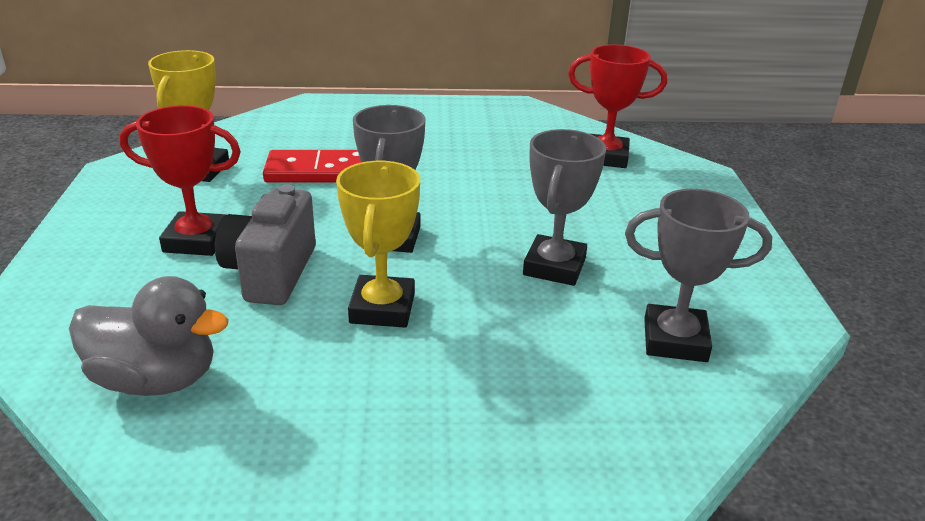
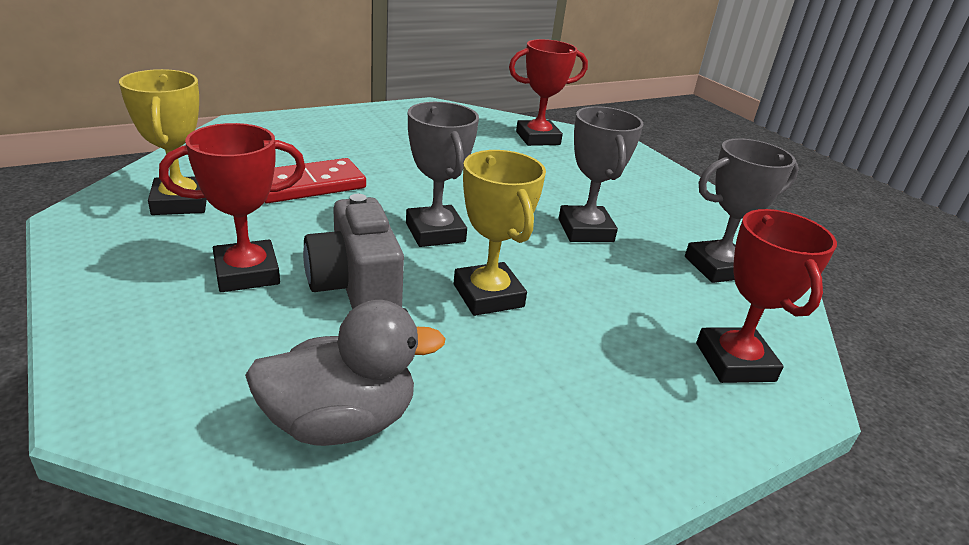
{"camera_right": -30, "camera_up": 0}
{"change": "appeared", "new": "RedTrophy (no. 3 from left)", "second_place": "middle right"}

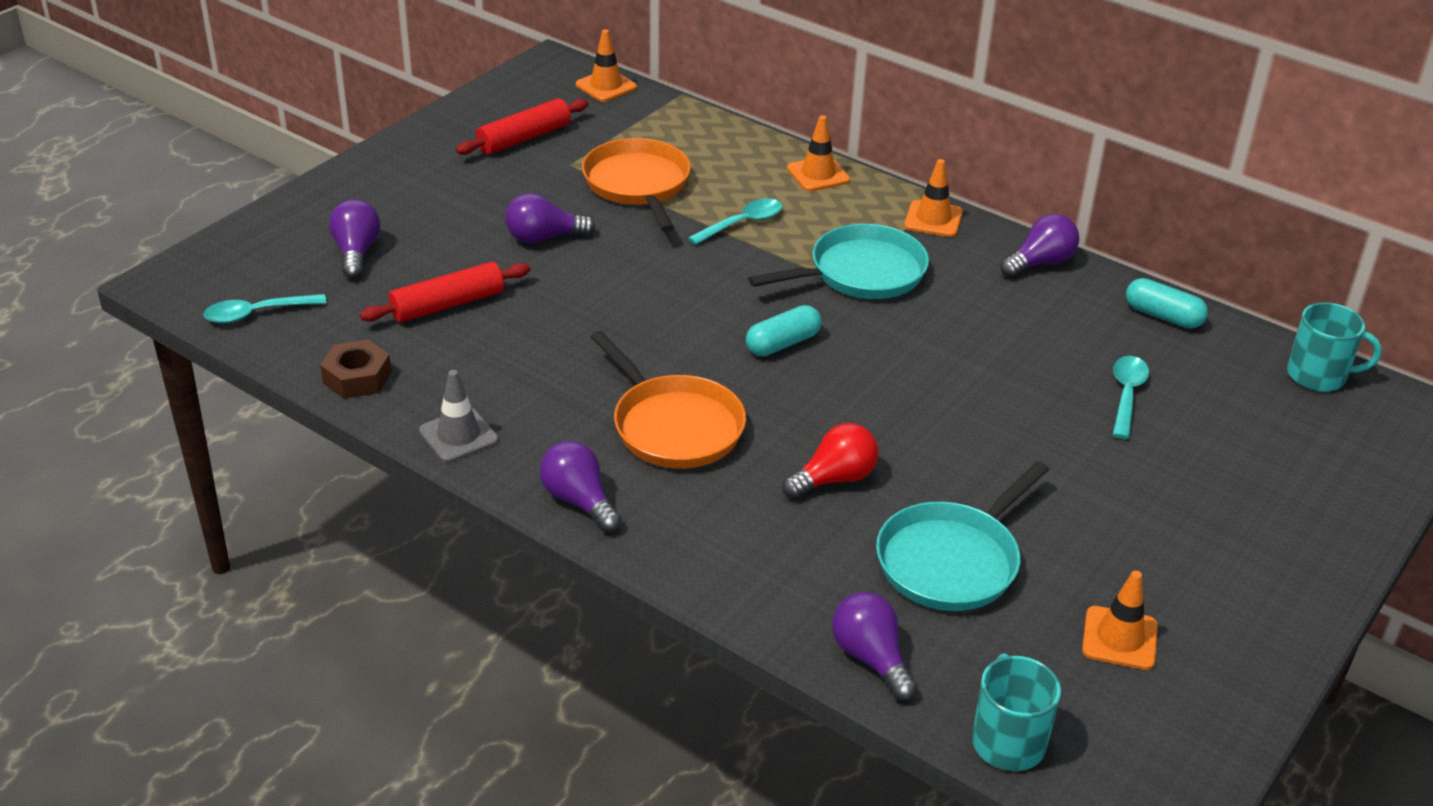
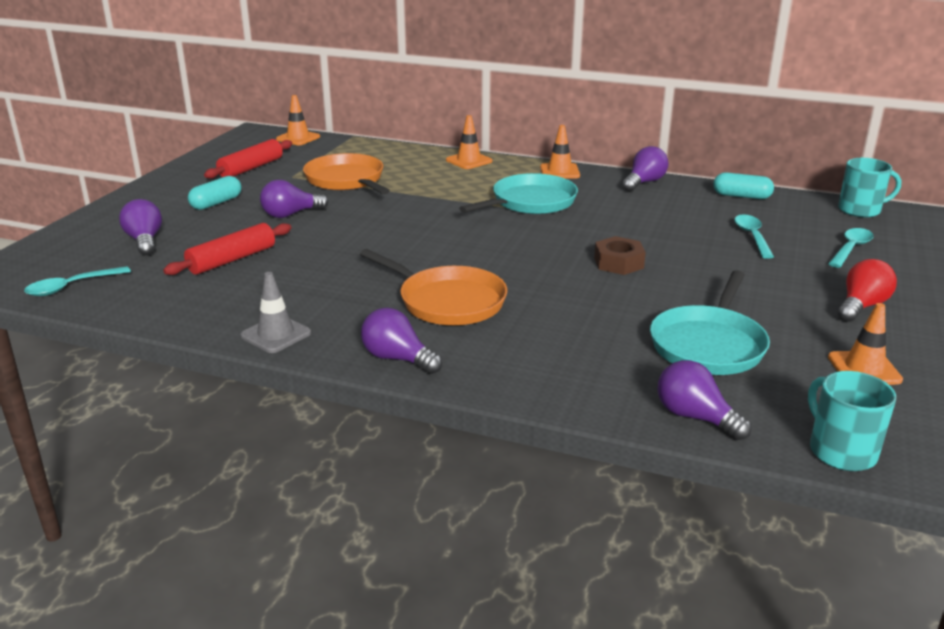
{"camera_right": -15, "camera_up": -10}
{"change": "relocated", "old": "TurquoiseCapsule (no. 1 from left)", "first_place": "centre", "second_place": "top left"}
{"change": "relocated", "old": "BrownNut", "first_place": "middle left", "second_place": "centre"}
{"change": "relocated", "old": "TurquoiseSpoon (no. 2 from left in the first image)", "new": "TurquoiseSpoon (no. 3 from left)", "first_place": "top centre", "second_place": "middle right"}
{"change": "relocated", "old": "RedLightBulb", "first_place": "centre", "second_place": "middle right"}

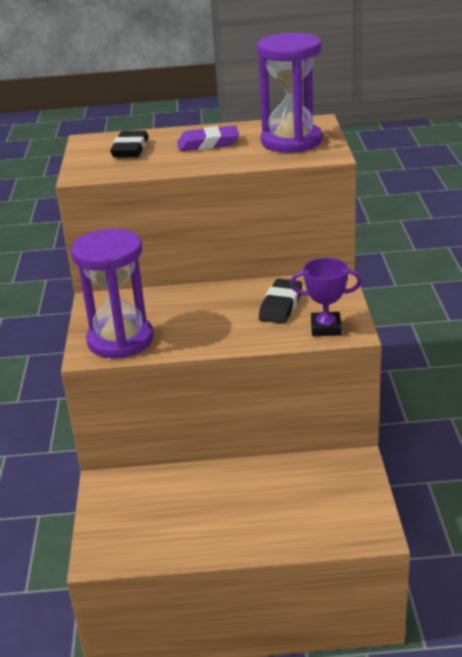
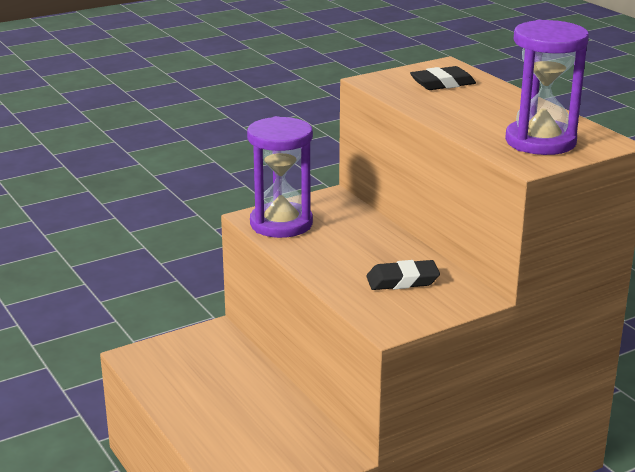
{"camera_right": 60, "camera_up": -5}
{"change": "missing", "old": "PurpleEraser", "first_place": "top centre"}
{"change": "missing", "old": "PurpleTrophy", "first_place": "middle right"}

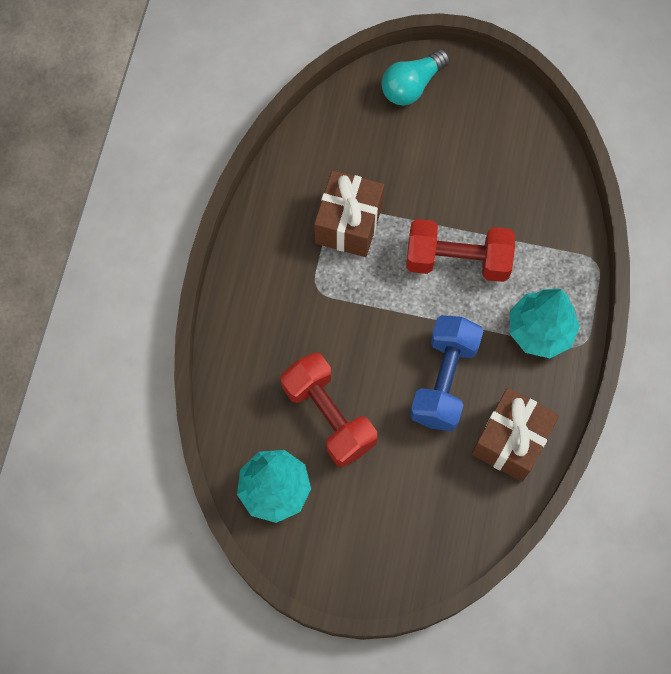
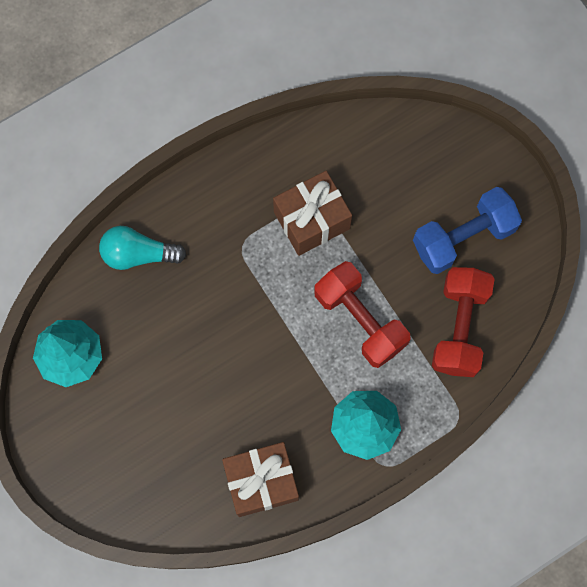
{"camera_right": 45, "camera_up": 5}
{"change": "relocated", "old": "TurquoiseLightBulb", "first_place": "top centre", "second_place": "middle left"}
{"change": "relocated", "old": "BlueDumbbell", "first_place": "centre", "second_place": "middle right"}
{"change": "relocated", "old": "RedDumbbell (no. 1 from left in the first image)", "new": "RedDumbbell (no. 2 from left)", "first_place": "centre", "second_place": "middle right"}

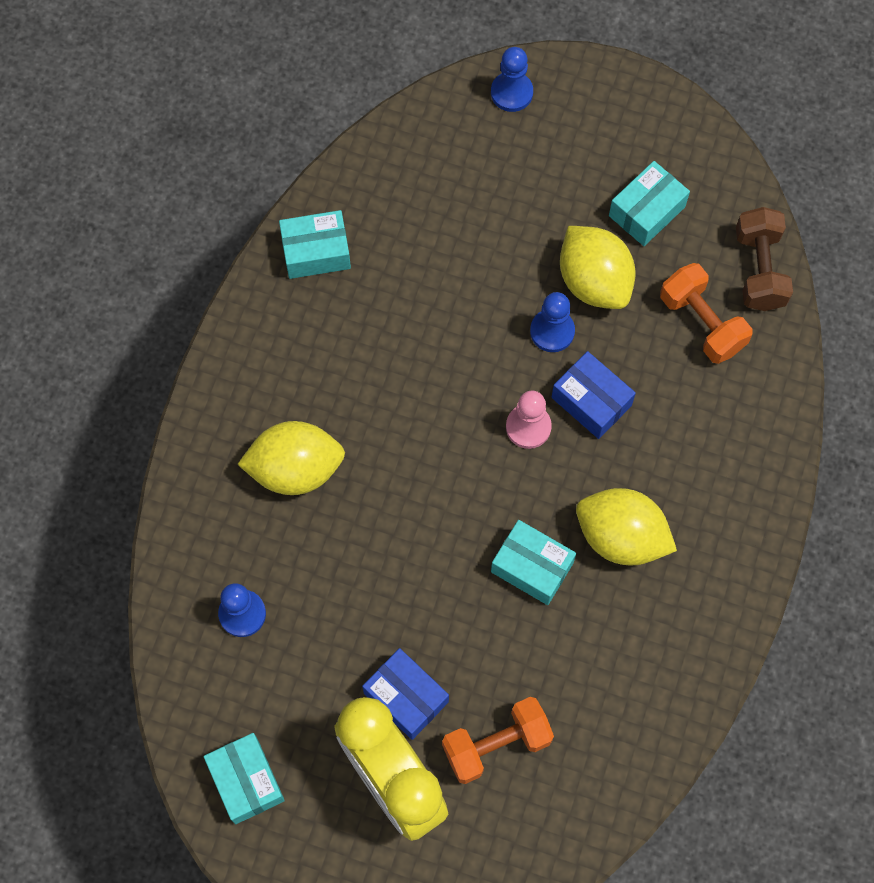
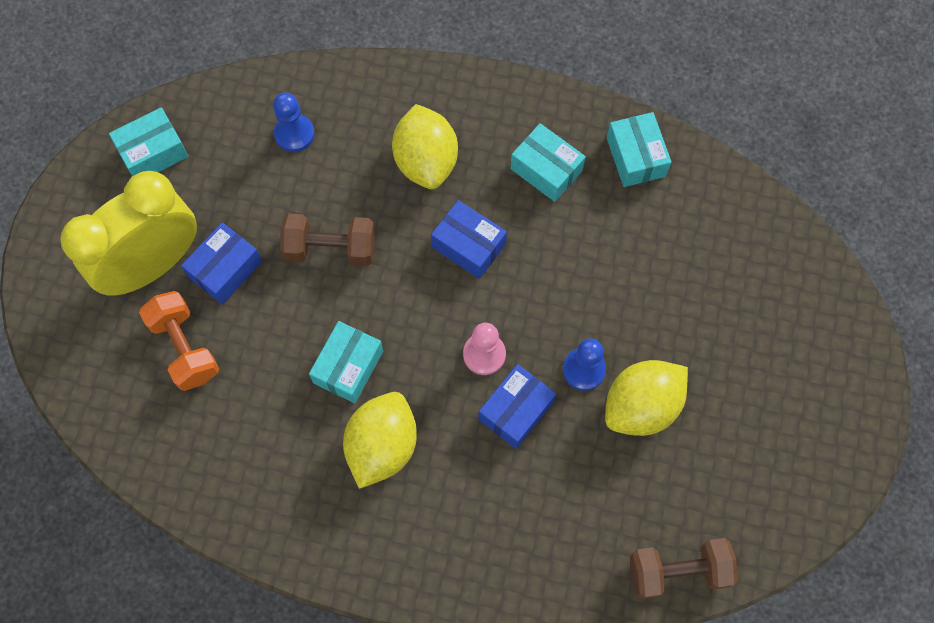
{"camera_right": 85, "camera_up": 0}
{"change": "appeared", "new": "BrownDumbbell (no. 1 from left)", "second_place": "centre"}
{"change": "appeared", "new": "BlueBox (no. 2 from left)", "second_place": "centre"}
{"change": "relocated", "old": "TurquoiseBox (no. 4 from left in the first image)", "new": "TurquoiseBox (no. 3 from left)", "first_place": "top right", "second_place": "top centre"}
{"change": "missing", "old": "BluePawn (no. 2 from left)", "first_place": "top centre"}
{"change": "missing", "old": "OrangeDumbbell (no. 2 from left)", "first_place": "middle right"}

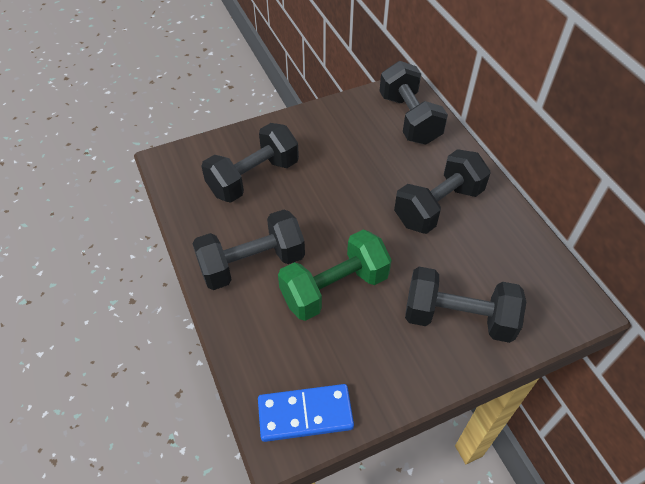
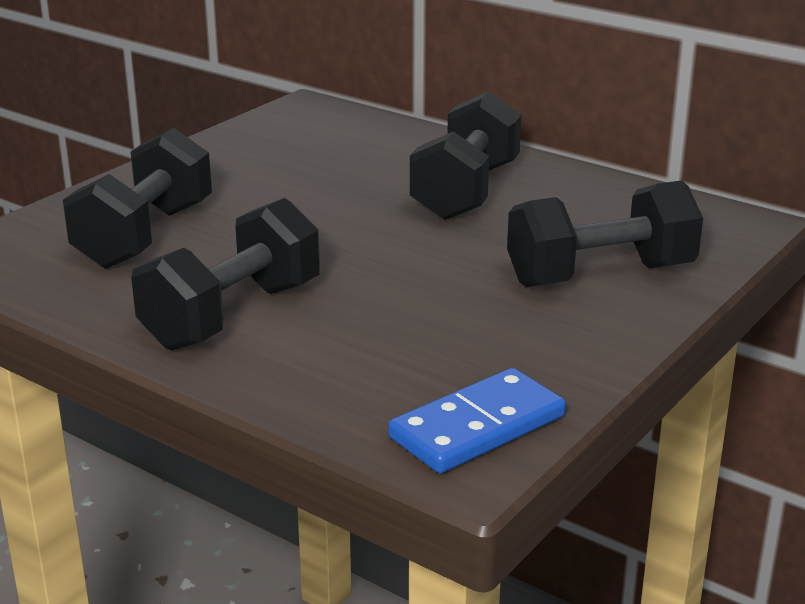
{"camera_right": -30, "camera_up": -25}
{"change": "missing", "old": "GreenDumbbell", "first_place": "centre"}
{"change": "missing", "old": "BlackDumbbell (no. 3 from left)", "first_place": "top centre"}

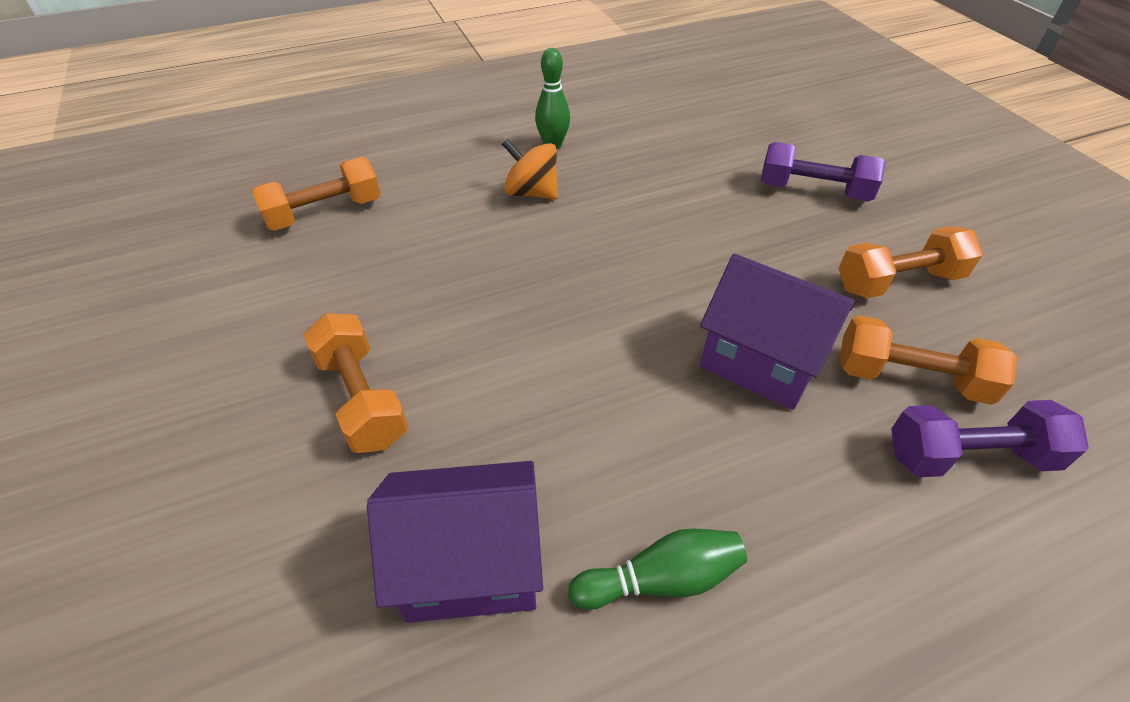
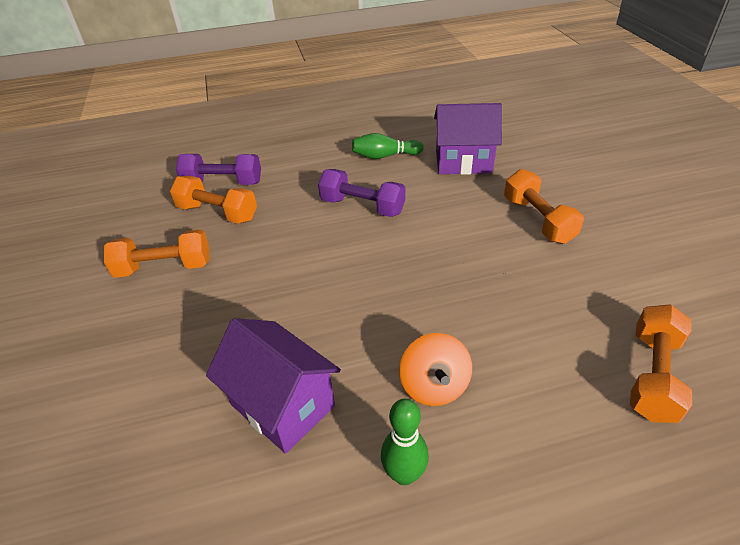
{"camera_right": -170, "camera_up": -5}
{"change": "relocated", "old": "PurpleHouse (no. 2 from left in the first image)", "new": "PurpleHouse (no. 1 from left)", "first_place": "middle right", "second_place": "bottom centre"}
{"change": "relocated", "old": "PurpleDumbbell (no. 1 from left in the first image)", "new": "PurpleDumbbell (no. 2 from left)", "first_place": "top right", "second_place": "centre"}
{"change": "spun", "old": "OrangeSpinningTop", "first_place": "top centre", "second_place": "bottom centre", "degrees": 45}
{"change": "spun", "old": "OrangeDumbbell (no. 1 from left in the first image)", "first_place": "top left", "second_place": "middle right", "degrees": -45}

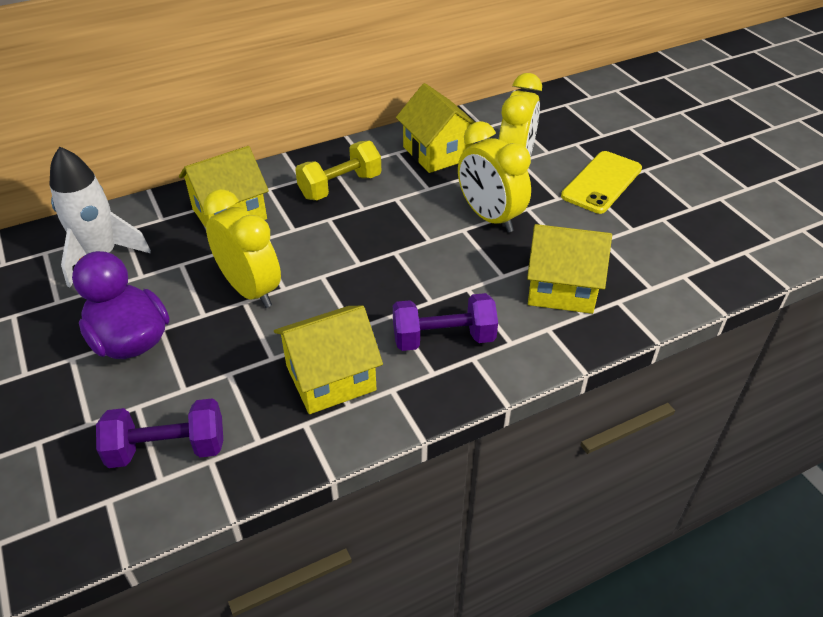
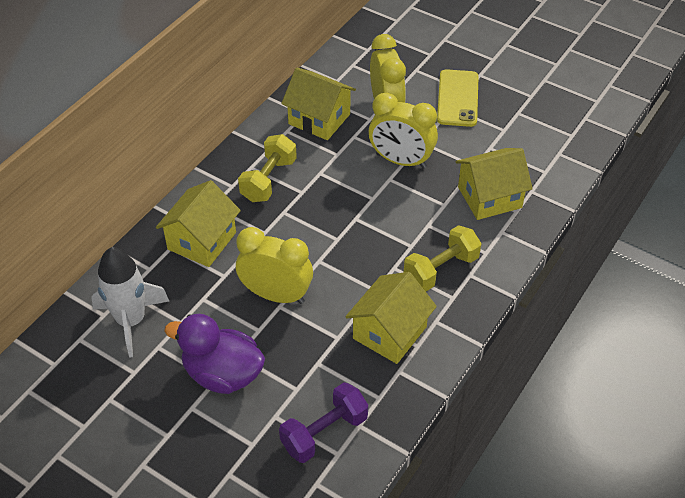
{"camera_right": -30, "camera_up": 5}
{"change": "colour", "old": "PurpleDumbbell (no. 2 from left)", "new": "YellowDumbbell (no. 2 from left)", "first_place": "centre", "second_place": "centre"}

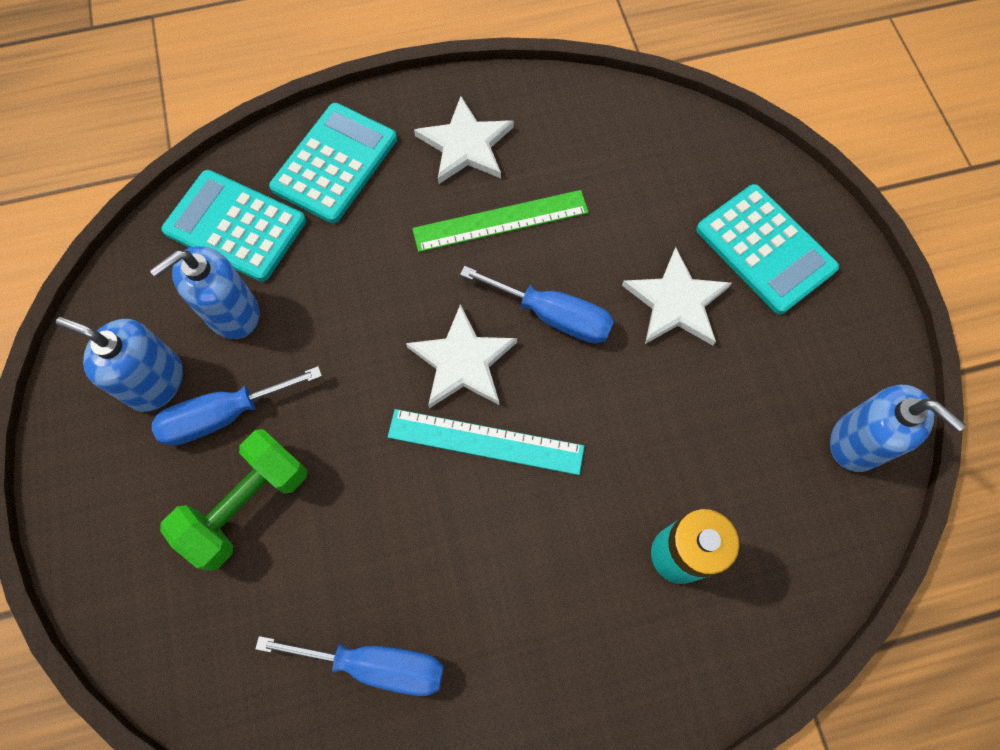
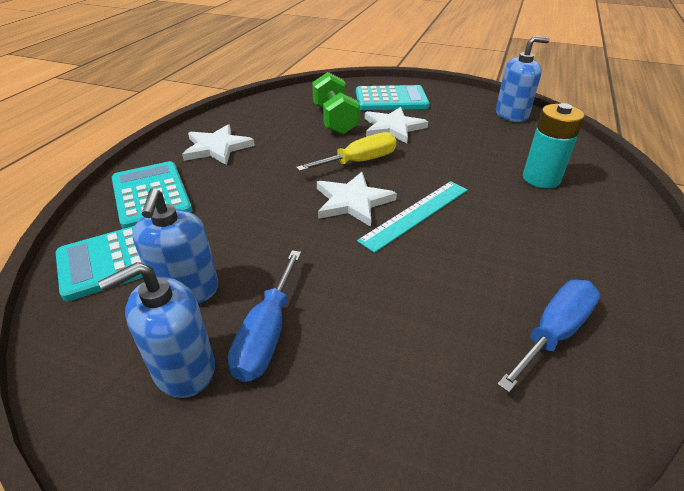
{"camera_right": -55, "camera_up": -30}
{"change": "colour", "old": "BlueScrewdriver (no. 3 from left)", "new": "YellowScrewdriver", "first_place": "centre", "second_place": "top centre"}
{"change": "relocated", "old": "GreenDumbbell", "first_place": "bottom left", "second_place": "top centre"}
{"change": "missing", "old": "GreenRuler", "first_place": "top centre"}

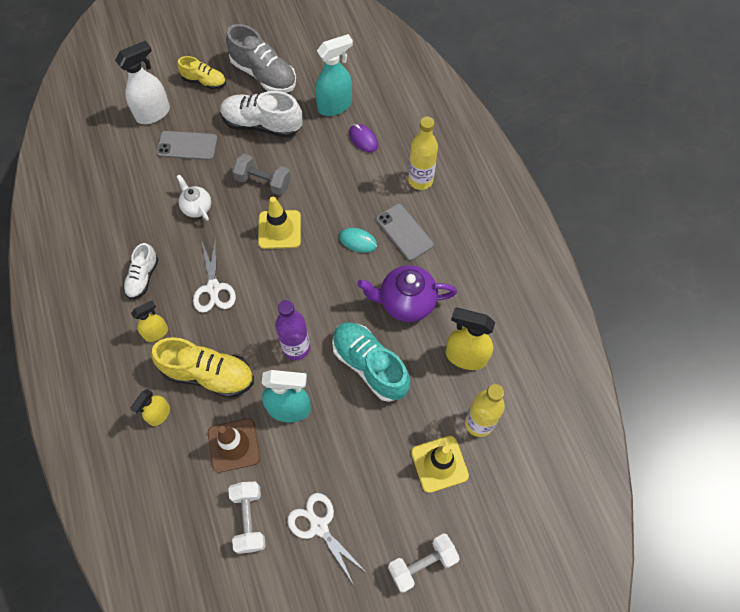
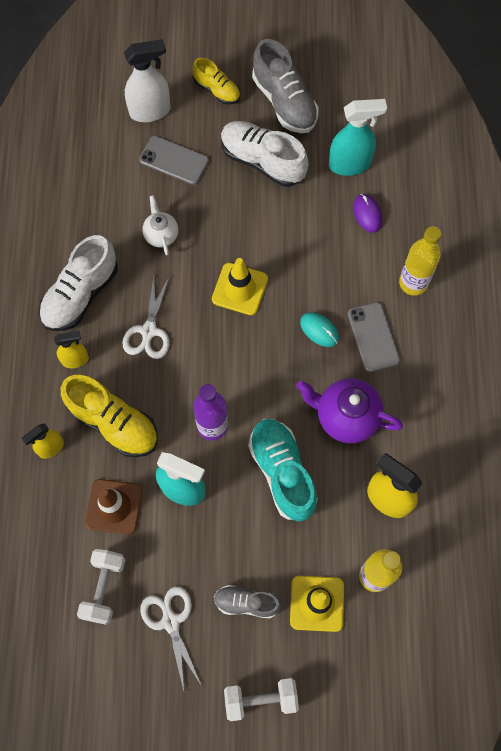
{"camera_right": 20, "camera_up": 5}
{"change": "size", "old": "WhiteShoe (no. 1 from left)", "first_place": "middle left", "second_place": "middle left", "factor": 1.7}
{"change": "appeared", "new": "GreyShoe (no. 1 from left)", "second_place": "bottom centre"}
{"change": "missing", "old": "GreyDumbbell", "first_place": "top centre"}

